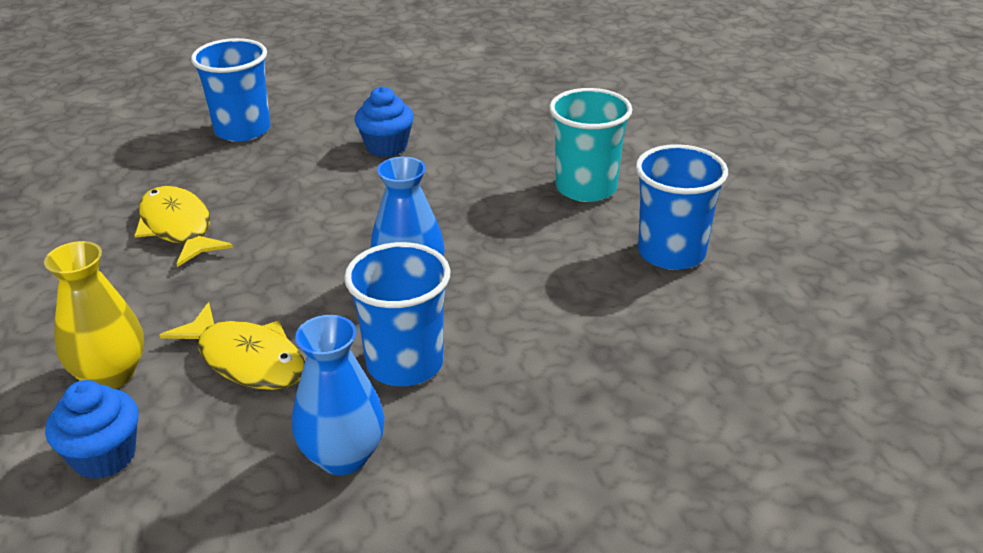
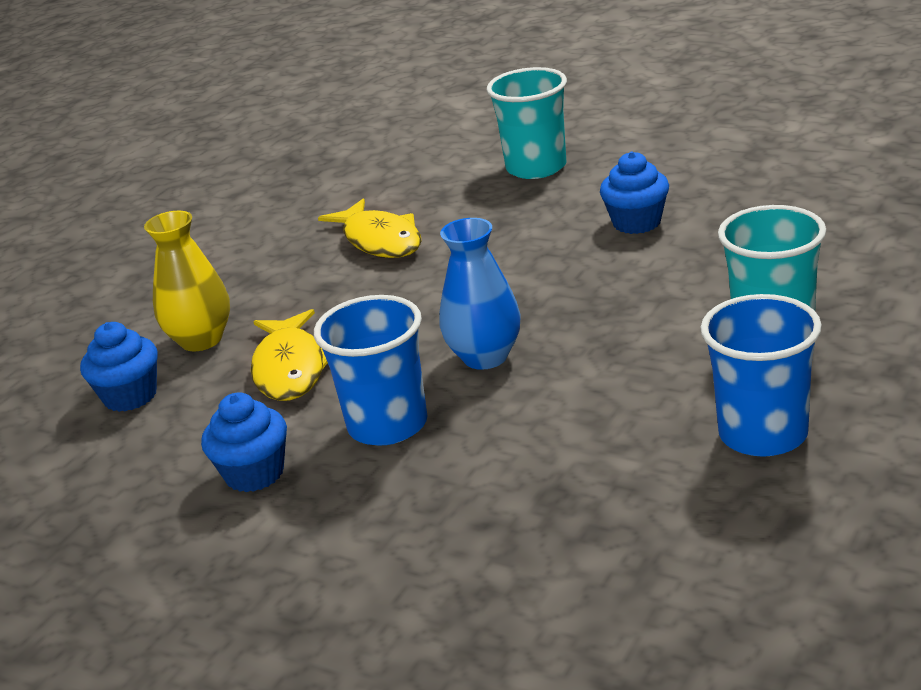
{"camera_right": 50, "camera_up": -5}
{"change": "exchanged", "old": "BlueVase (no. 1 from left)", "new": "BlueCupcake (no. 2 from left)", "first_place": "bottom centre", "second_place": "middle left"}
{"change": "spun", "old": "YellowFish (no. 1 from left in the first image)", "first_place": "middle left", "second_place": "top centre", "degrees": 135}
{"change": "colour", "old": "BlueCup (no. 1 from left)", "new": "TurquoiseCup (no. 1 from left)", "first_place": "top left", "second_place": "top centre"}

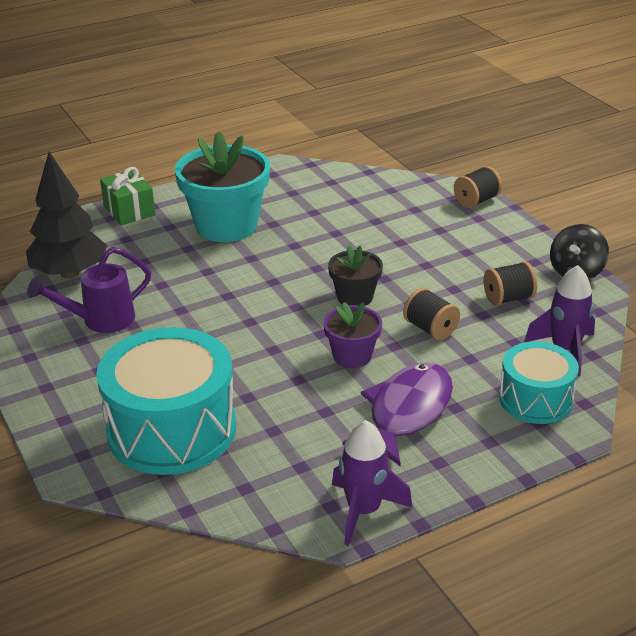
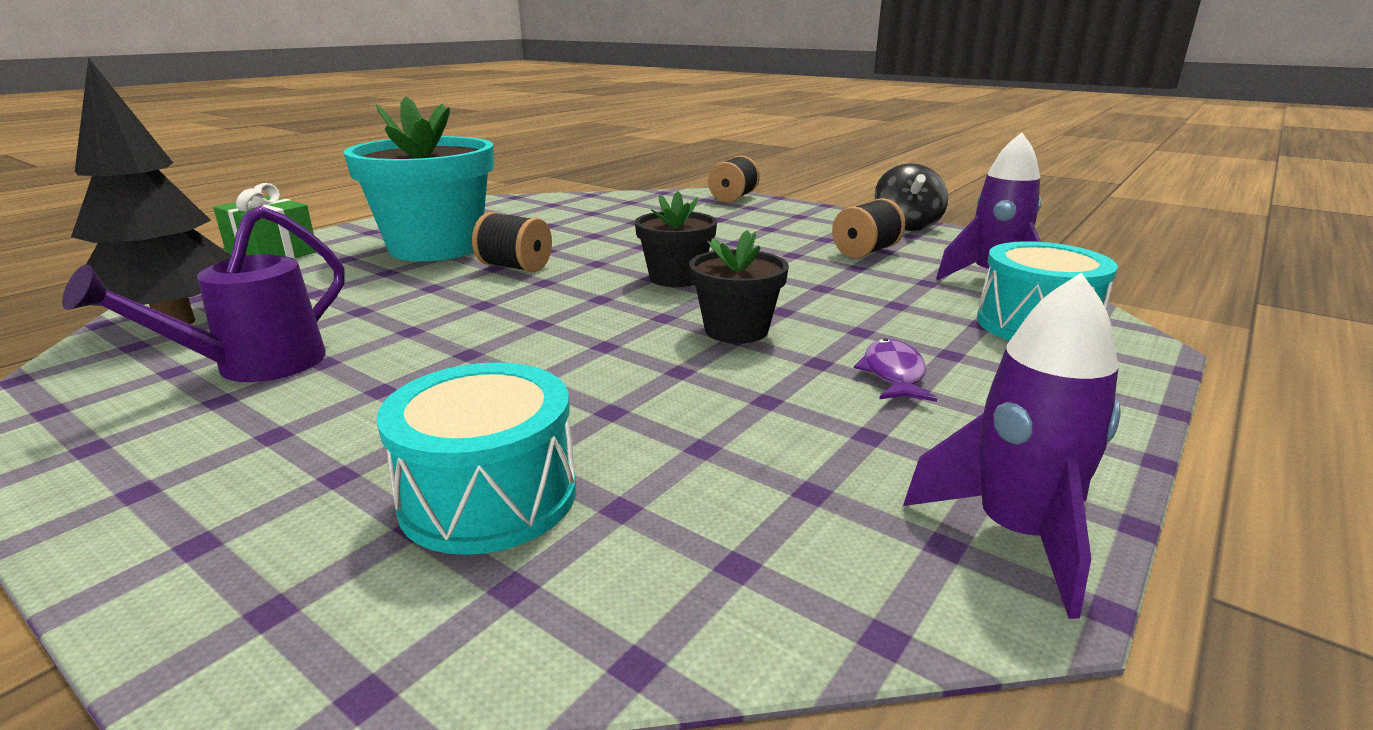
{"camera_right": -25, "camera_up": -10}
{"change": "size", "old": "TurquoiseDrum (no. 1 from left)", "first_place": "middle left", "second_place": "centre", "factor": 0.58}
{"change": "relocated", "old": "BlackSpool (no. 1 from left)", "first_place": "middle right", "second_place": "top centre"}
{"change": "colour", "old": "PurpleFlowerPot", "new": "BlackFlowerPot (no. 2 from left)", "first_place": "centre", "second_place": "centre"}
{"change": "size", "old": "PurpleFish", "first_place": "centre", "second_place": "centre", "factor": 0.48}

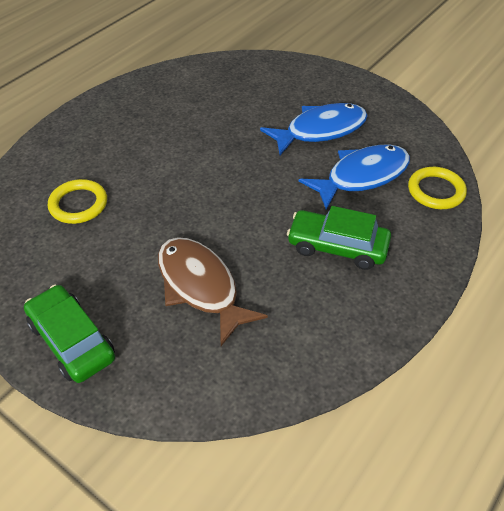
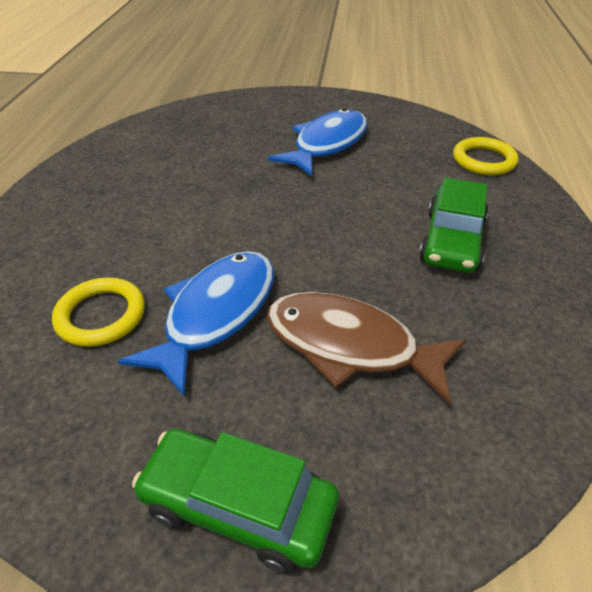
{"camera_right": -30, "camera_up": -5}
{"change": "relocated", "old": "BlueFish (no. 2 from left in the first image)", "new": "BlueFish (no. 1 from left)", "first_place": "middle right", "second_place": "middle left"}
{"change": "spun", "old": "GreenCar (no. 2 from left)", "first_place": "middle right", "second_place": "middle right", "degrees": -60}

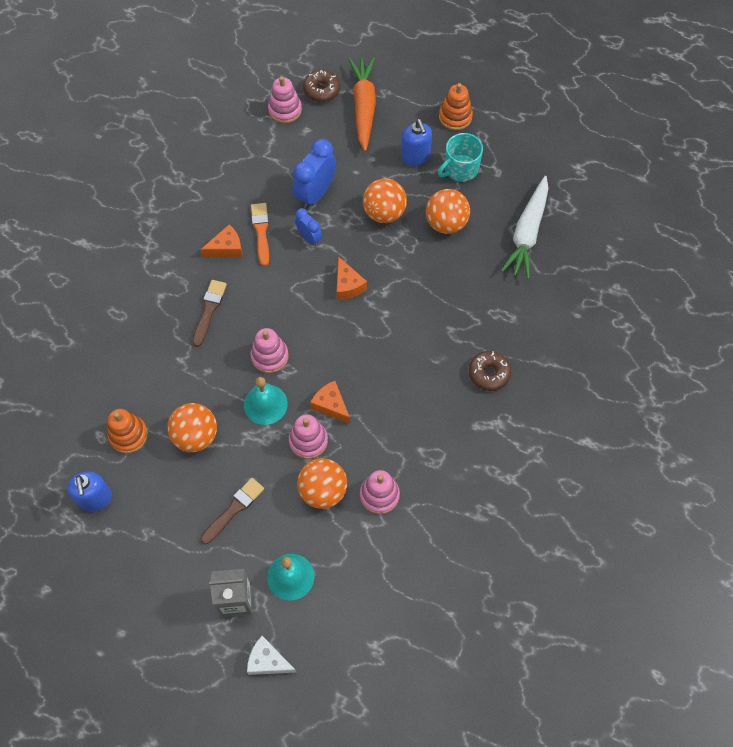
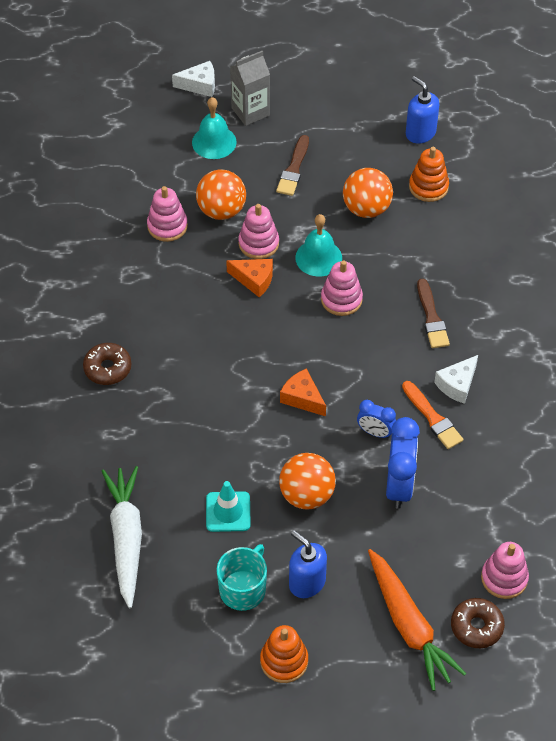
{"camera_right": 155, "camera_up": -10}
{"change": "exchanged", "old": "OrangeBall (no. 4 from left)", "new": "TurquoiseTrafficCone", "first_place": "top centre", "second_place": "bottom centre"}
{"change": "colour", "old": "OrangeCheese (no. 1 from left)", "new": "WhiteCheese (no. 2 from left)", "first_place": "top left", "second_place": "middle right"}

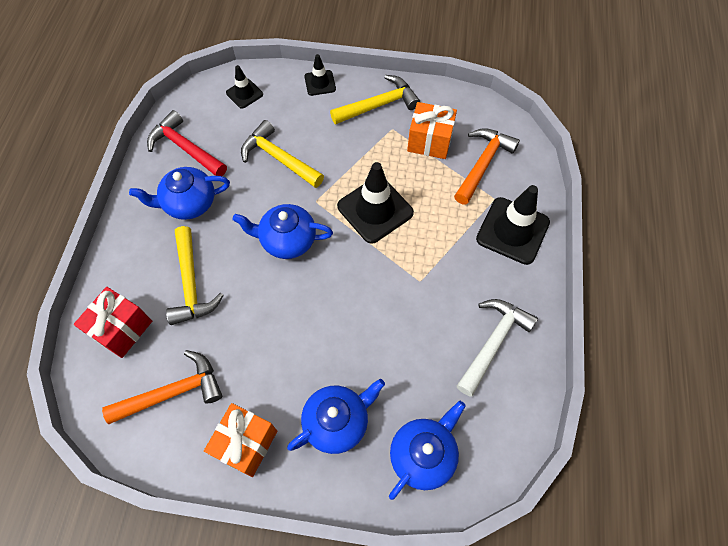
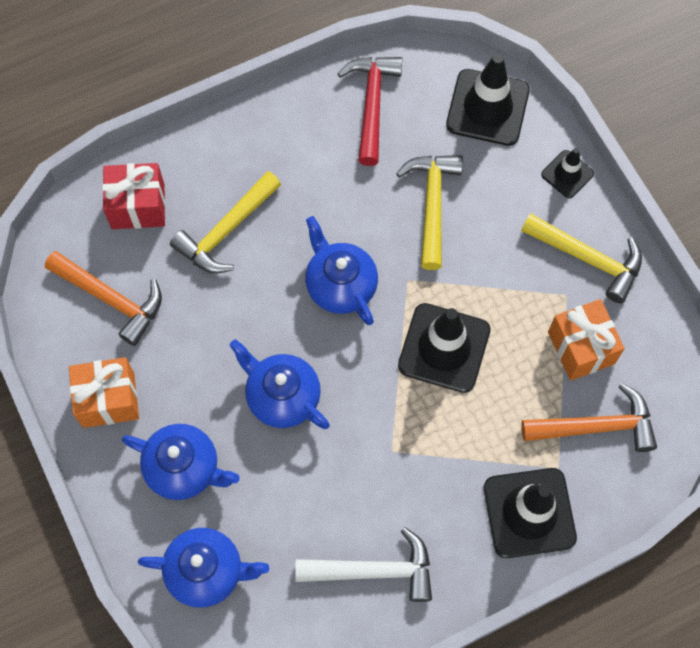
{"camera_right": 55, "camera_up": 5}
{"change": "relocated", "old": "BlueTeapot (no. 1 from left in the first image)", "new": "BlueTeapot (no. 3 from left)", "first_place": "middle left", "second_place": "centre"}
{"change": "size", "old": "BlackTrafficCone (no. 1 from left in the first image)", "first_place": "top centre", "second_place": "top right", "factor": 1.85}

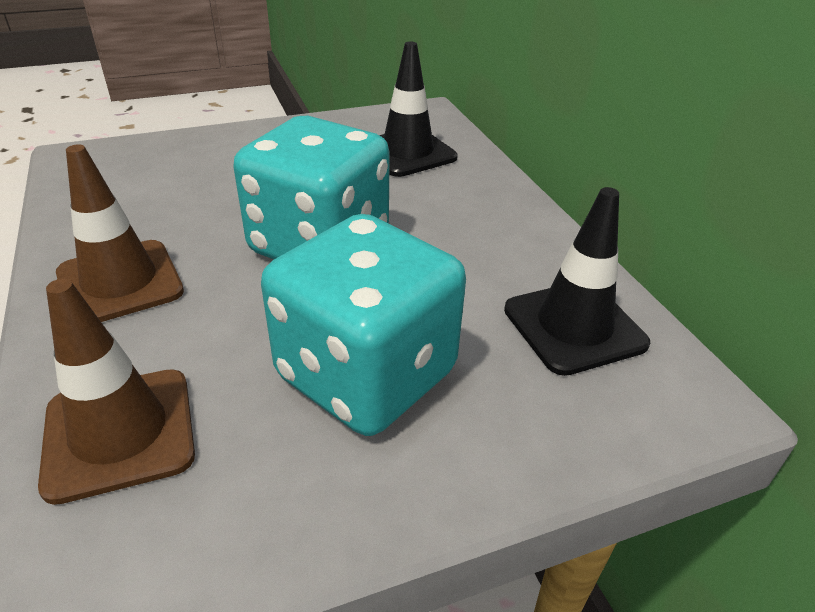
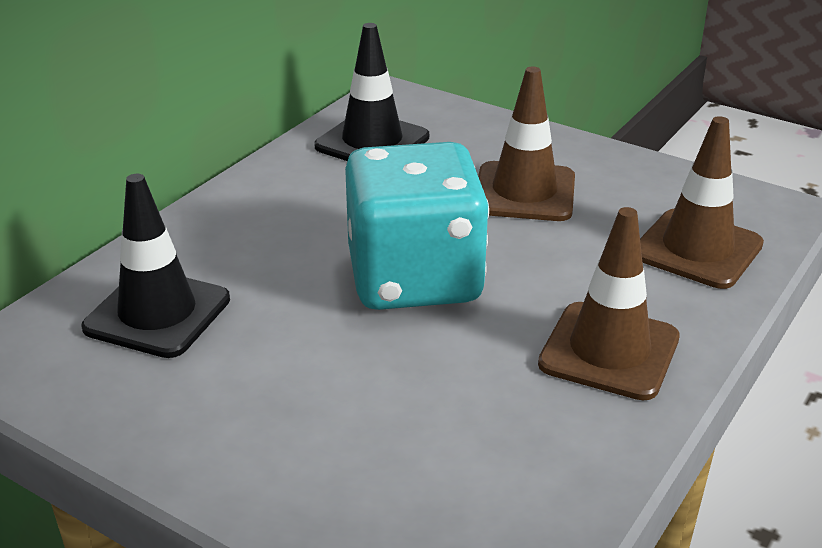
{"camera_right": -125, "camera_up": -5}
{"change": "exchanged", "old": "TurquoiseDice (no. 2 from left)", "new": "BrownTrafficCone (no. 1 from left)", "first_place": "centre", "second_place": "top centre"}

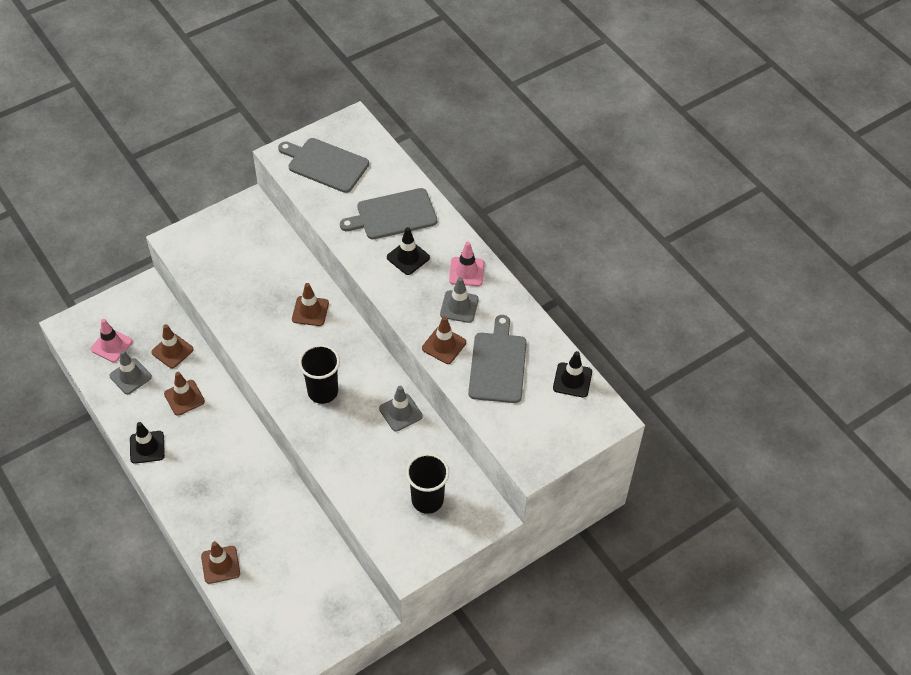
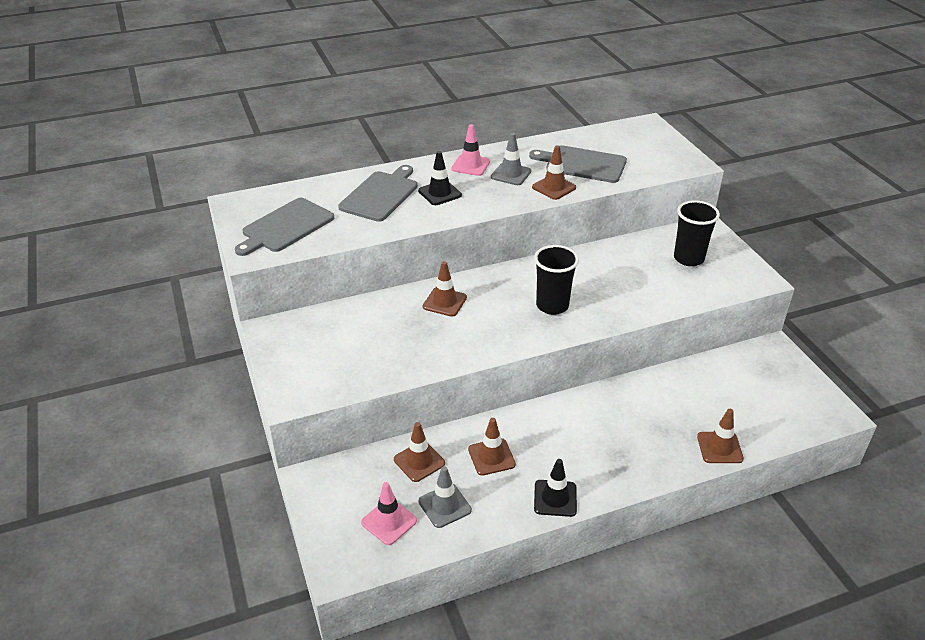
{"camera_right": -75, "camera_up": -15}
{"change": "spun", "old": "GreyCuttingBoard (no. 2 from left)", "first_place": "top centre", "second_place": "top centre", "degrees": -150}
{"change": "missing", "old": "GreyTrafficCone (no. 2 from left)", "first_place": "centre"}
{"change": "missing", "old": "BlackTrafficCone (no. 3 from left)", "first_place": "centre"}

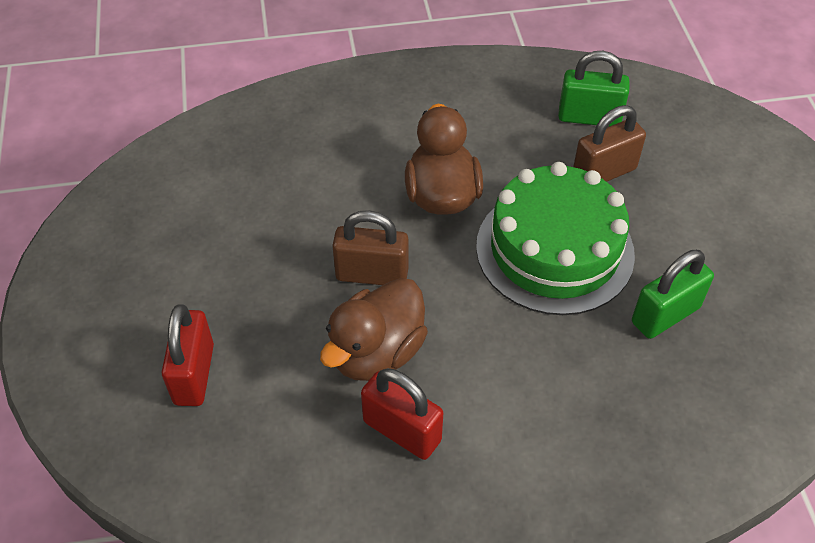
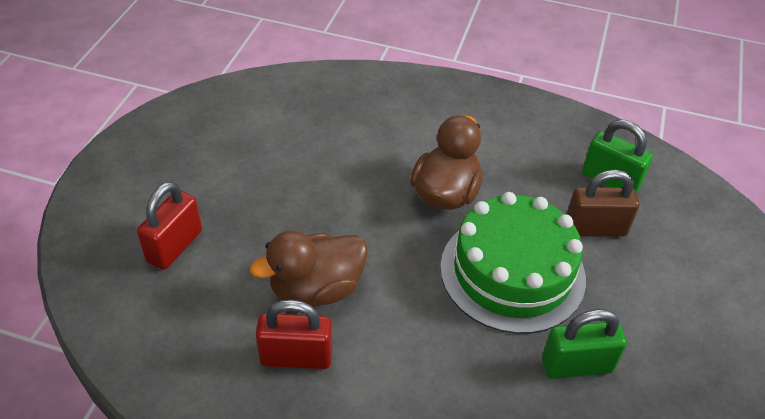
{"camera_right": 25, "camera_up": -5}
{"change": "spun", "old": "RedPadlock (no. 2 from left)", "first_place": "bottom centre", "second_place": "bottom centre", "degrees": -60}
{"change": "missing", "old": "BrownPadlock (no. 1 from left)", "first_place": "centre"}

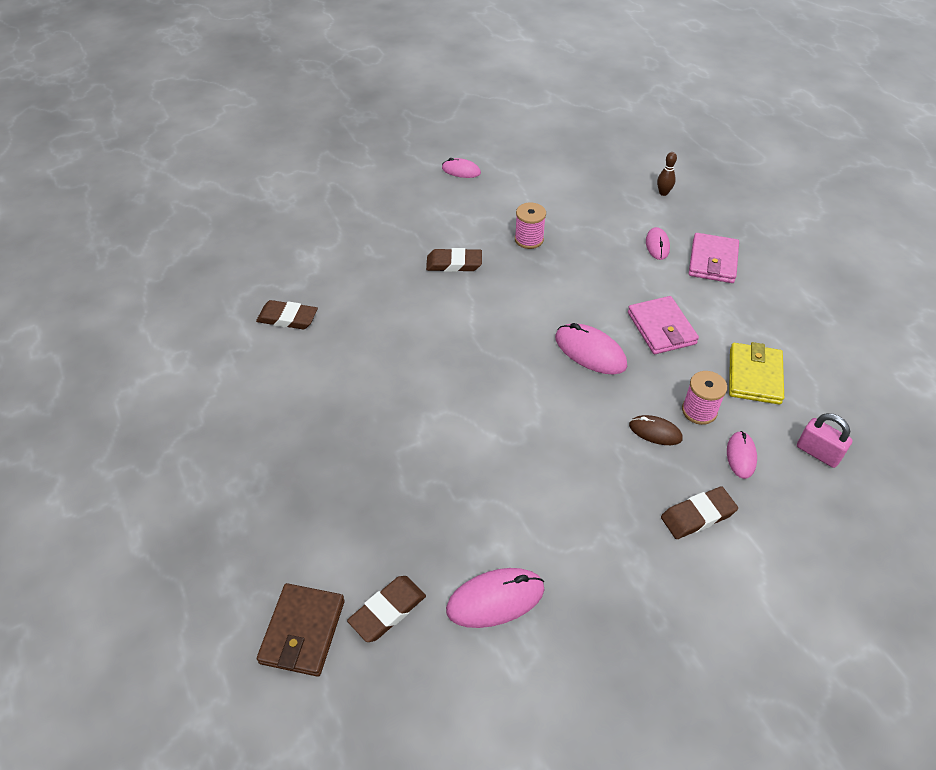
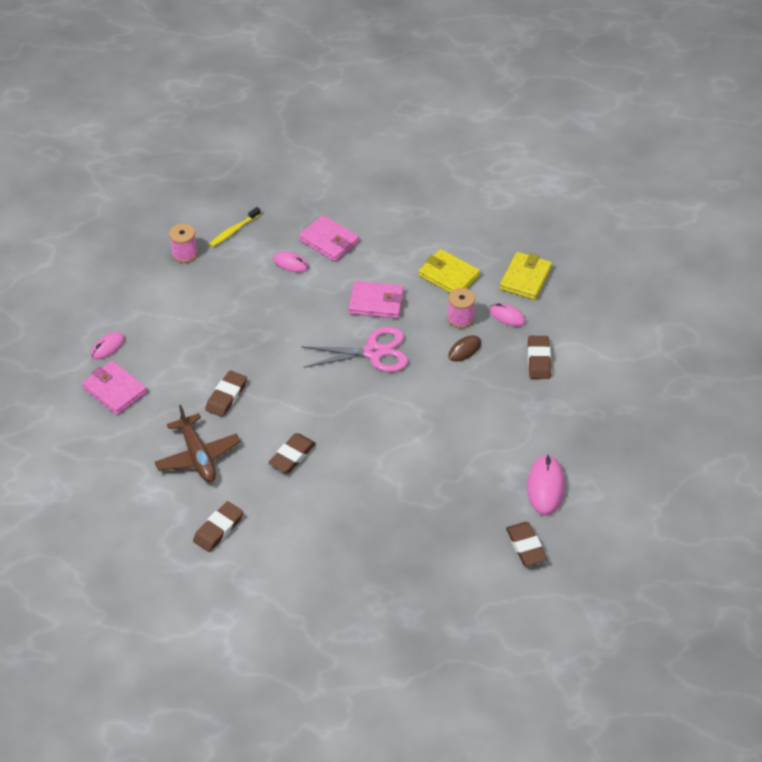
{"camera_right": -65, "camera_up": 0}
{"change": "appeared", "new": "PinkWallet (no. 1 from left)", "second_place": "middle left"}
{"change": "appeared", "new": "BrownPlane", "second_place": "middle left"}
{"change": "relocated", "old": "PinkSpool (no. 1 from left)", "first_place": "top centre", "second_place": "top left"}
{"change": "exchanged", "old": "BrownBowlingPin", "new": "YellowToothbrush", "first_place": "top right", "second_place": "top left"}
{"change": "appeared", "new": "BrownEraser (no. 3 from left)", "second_place": "centre"}
{"change": "exchanged", "old": "PinkMouse (no. 3 from left)", "new": "PinkScissors", "first_place": "centre", "second_place": "centre"}
{"change": "exchanged", "old": "PinkPadlock", "new": "YellowWallet (no. 2 from left)", "first_place": "middle right", "second_place": "middle right"}
{"change": "missing", "old": "BrownWallet", "first_place": "bottom left"}

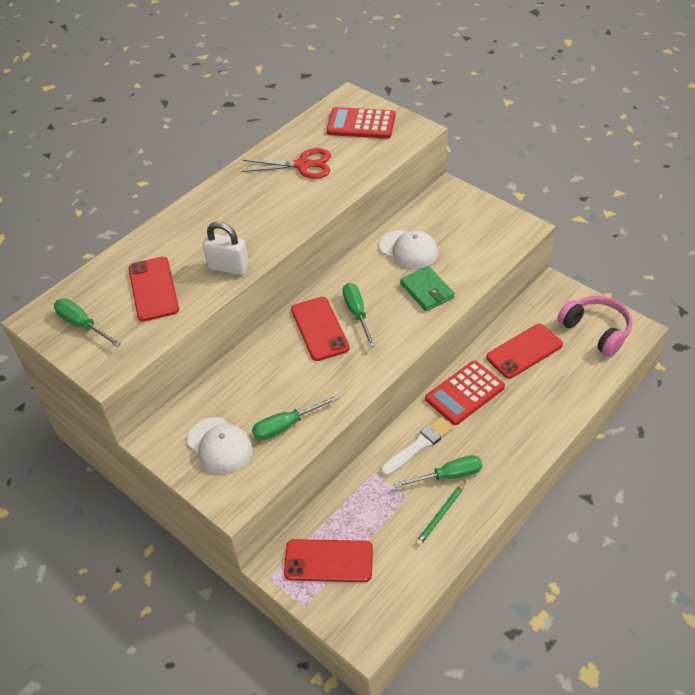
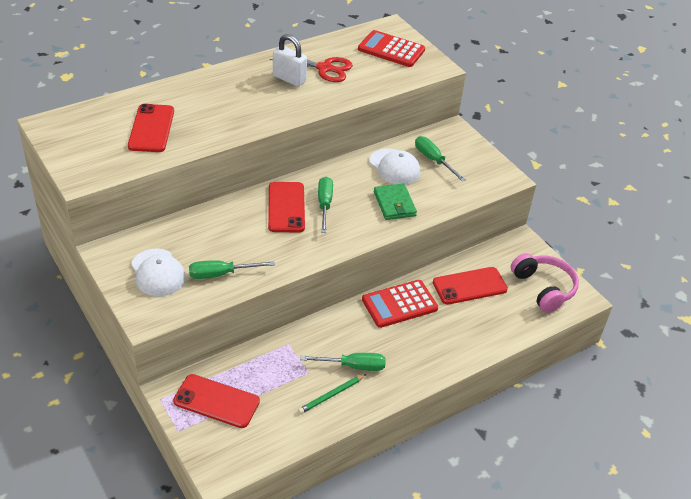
{"camera_right": 10, "camera_up": -5}
{"change": "relocated", "old": "WhitePadlock", "first_place": "middle left", "second_place": "top centre"}
{"change": "relocated", "old": "GreenScrewdriver (no. 1 from left in the first image)", "new": "GreenScrewdriver (no. 4 from left)", "first_place": "middle left", "second_place": "top centre"}
{"change": "missing", "old": "WhiteBrush", "first_place": "centre"}

